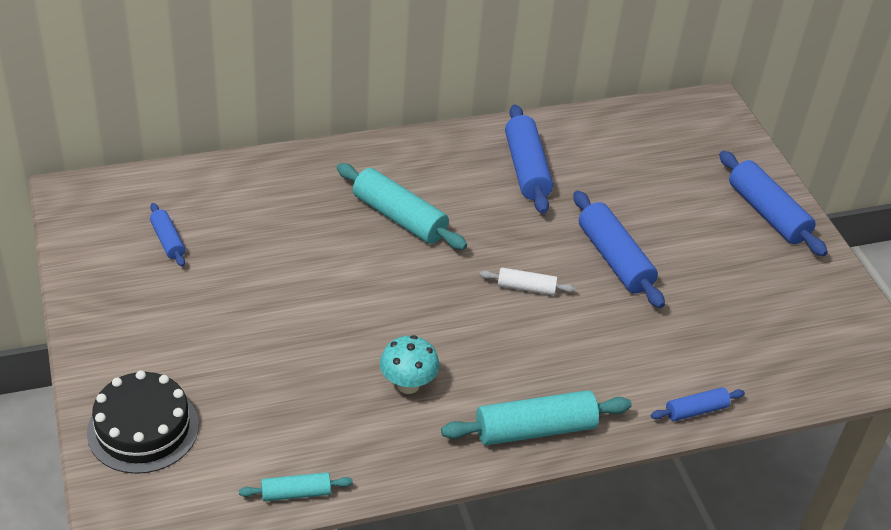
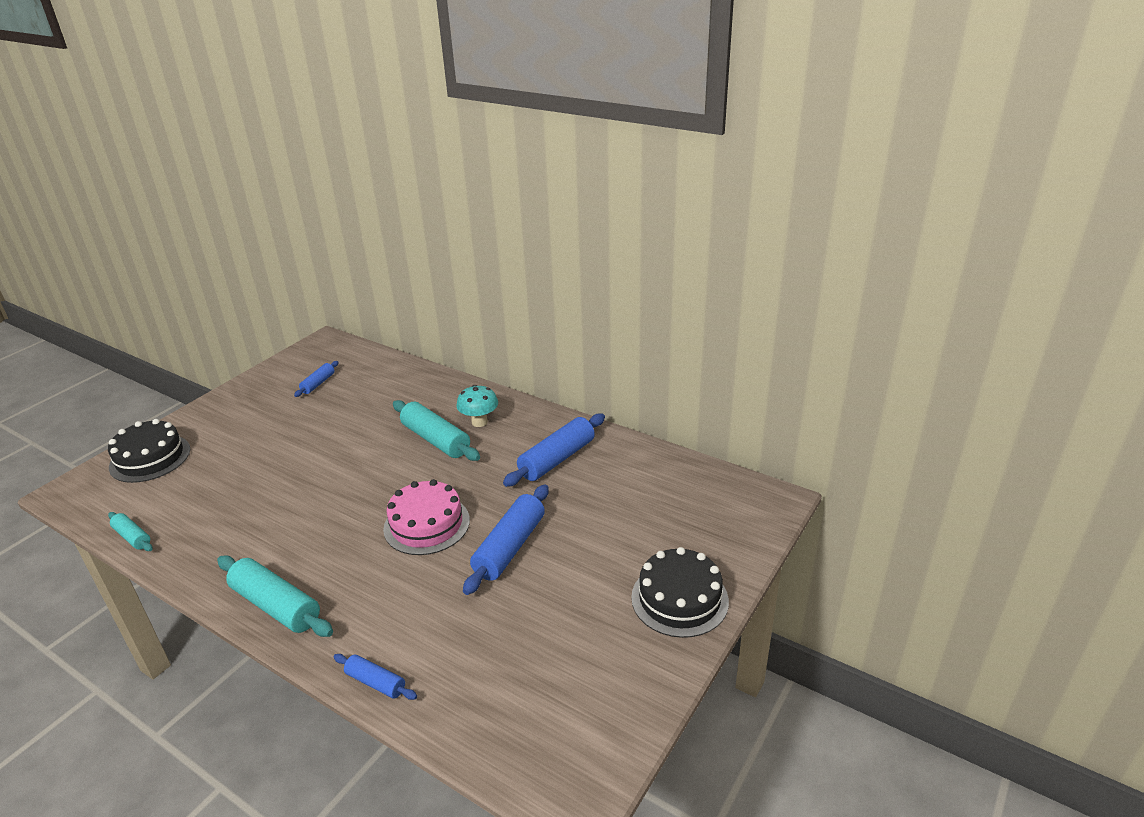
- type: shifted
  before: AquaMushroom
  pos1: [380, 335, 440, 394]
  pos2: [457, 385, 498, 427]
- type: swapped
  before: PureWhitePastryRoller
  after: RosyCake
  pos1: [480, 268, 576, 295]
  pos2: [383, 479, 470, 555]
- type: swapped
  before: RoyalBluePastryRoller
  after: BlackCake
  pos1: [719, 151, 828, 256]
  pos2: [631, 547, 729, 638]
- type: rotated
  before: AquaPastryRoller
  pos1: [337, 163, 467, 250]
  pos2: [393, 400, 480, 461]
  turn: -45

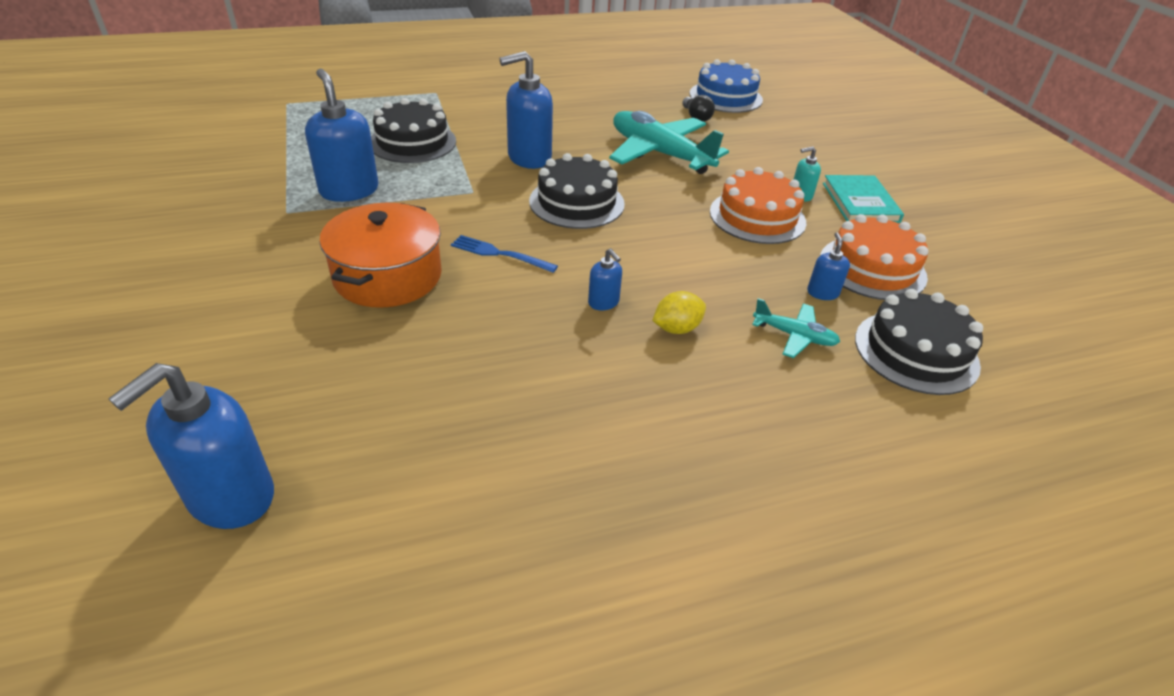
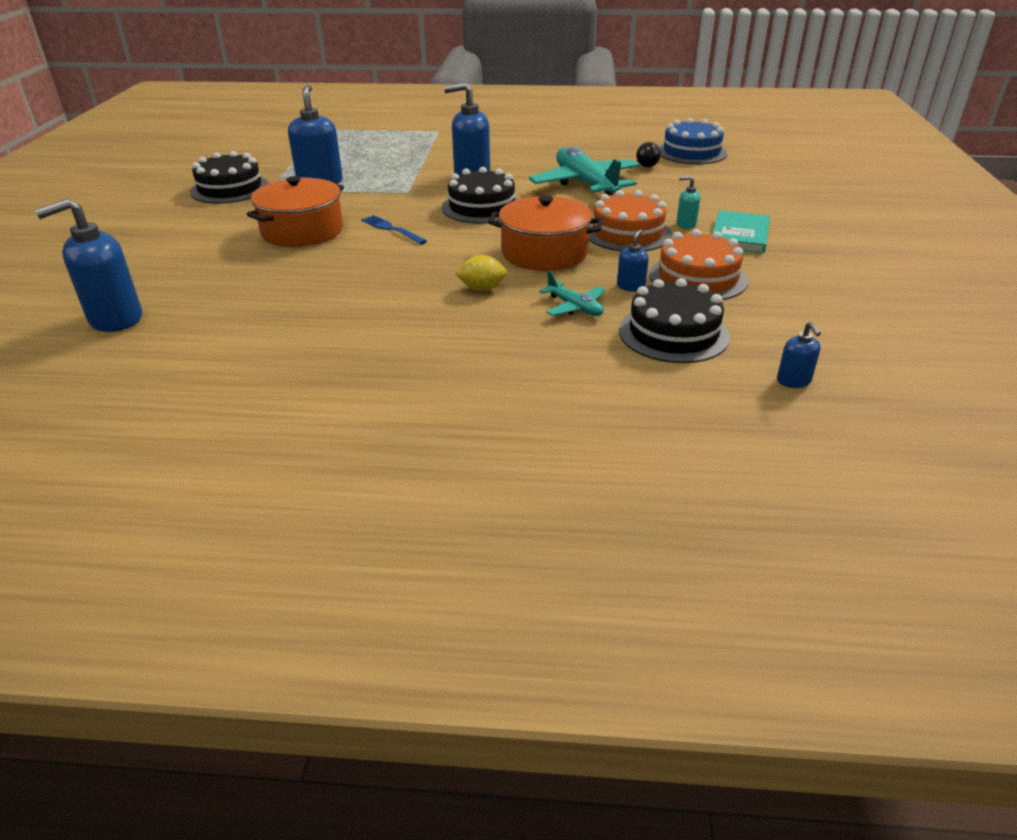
- type: new
  after: BrightOrangeStockpot
  pos2: [488, 195, 603, 271]
- type: shifted
  before: BlackCake
  pos1: [371, 98, 456, 163]
  pos2: [190, 151, 269, 204]
- type: shifted
  before: RoyalBlueSoapPump
  pos1: [588, 248, 622, 311]
  pos2: [777, 322, 821, 388]

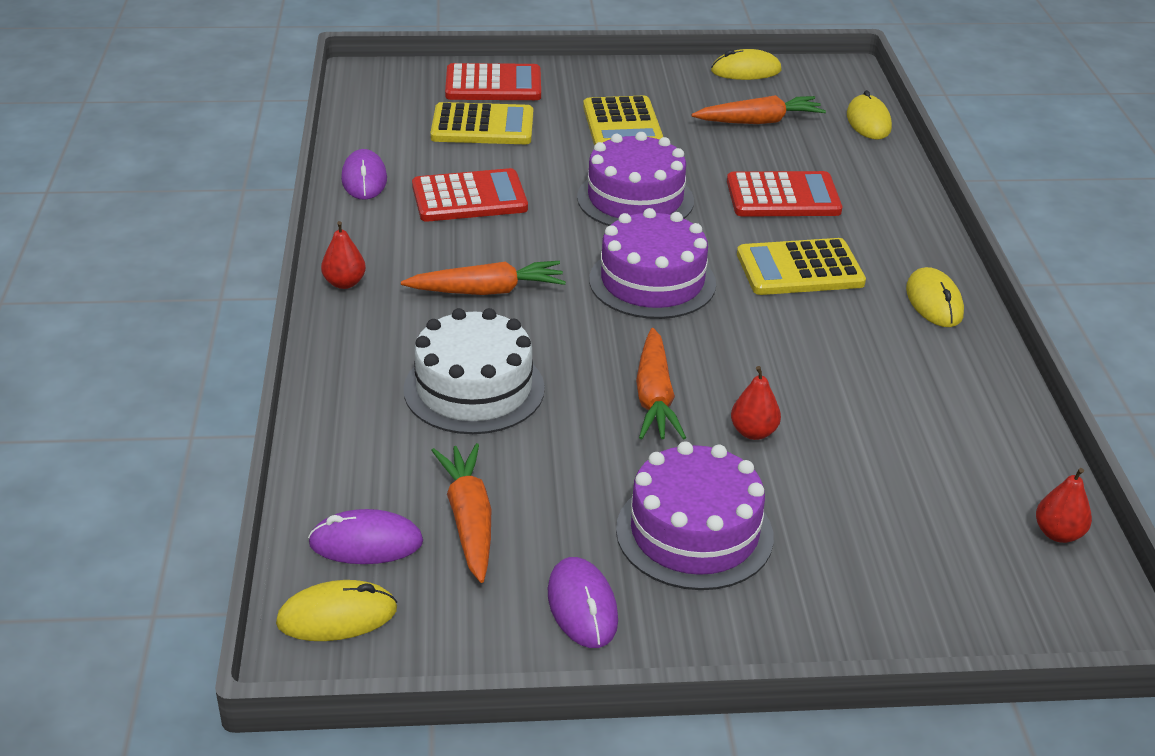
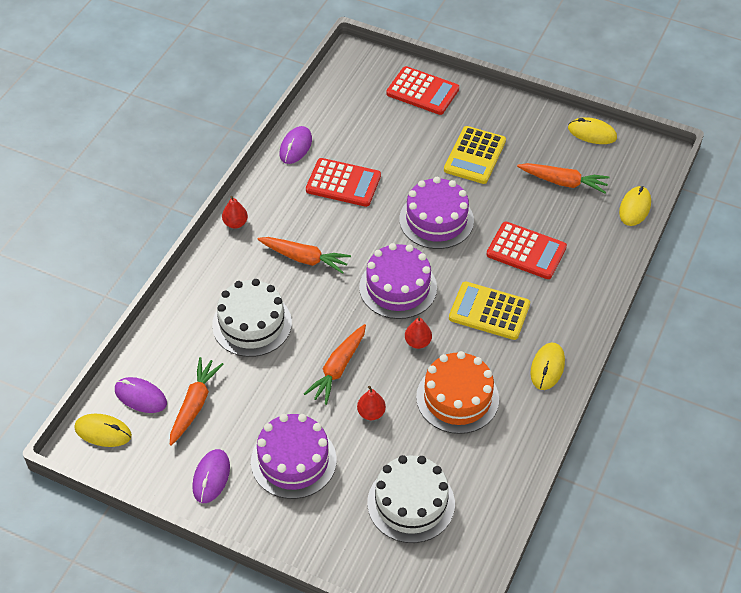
- type: gone
  before: GoldenPocketCalculator
  pos1: [431, 102, 533, 144]
- type: new
  after: PureWhiteCake
  pos2: [367, 455, 455, 543]
- type: new
  after: BrightOrangeCake
  pos2: [416, 351, 499, 434]
- type: shifted
  before: ScarletToyPear
  pos1: [1036, 468, 1092, 543]
  pos2: [405, 316, 432, 349]

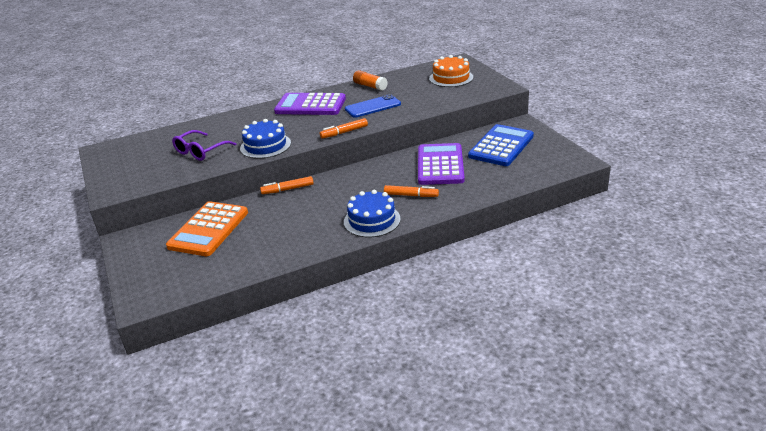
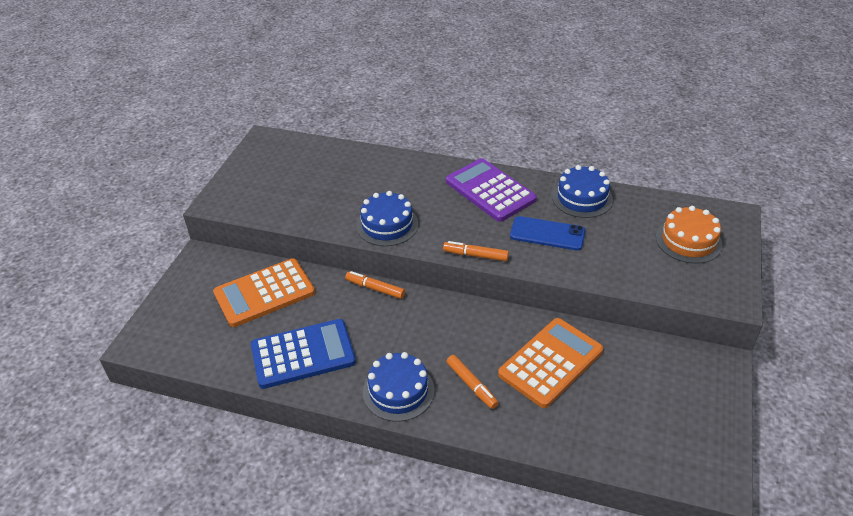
- type: gone
  before: RoyalPurpleEyeglasses
  pos1: [172, 130, 237, 161]
- type: shifted
  before: RoyalBluePocketCalculator
  pos1: [468, 124, 534, 166]
  pos2: [251, 319, 356, 389]
- type: swapped
  before: BrightOrangeGlueStick
  after: RoyalBlueCake
  pos1: [353, 70, 388, 91]
  pos2: [552, 165, 613, 218]
- type: repainted
  before: RoyalPurplePocketCalculator
  after: BrightOrangePocketCalculator
  pos1: [418, 143, 465, 185]
  pos2: [498, 318, 603, 408]

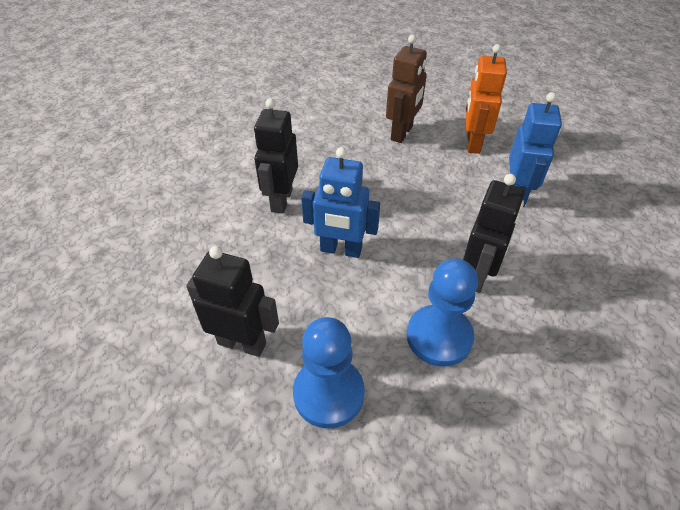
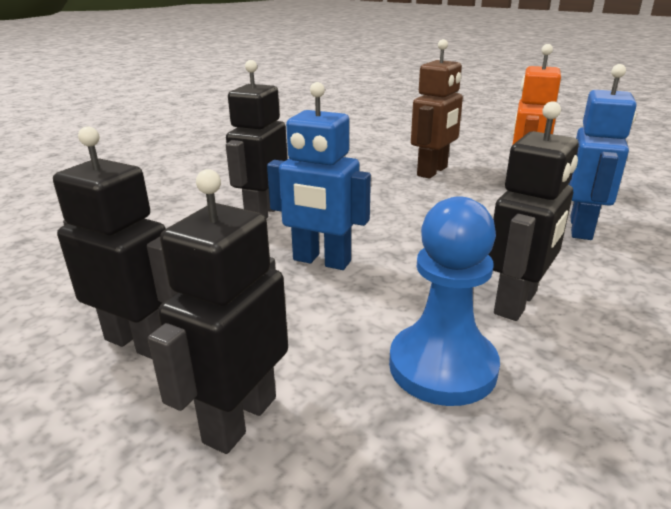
- type: swapped
  before: RoyalBluePawn
  after: BlackRobot
  pos1: [293, 317, 365, 428]
  pos2: [148, 169, 288, 454]

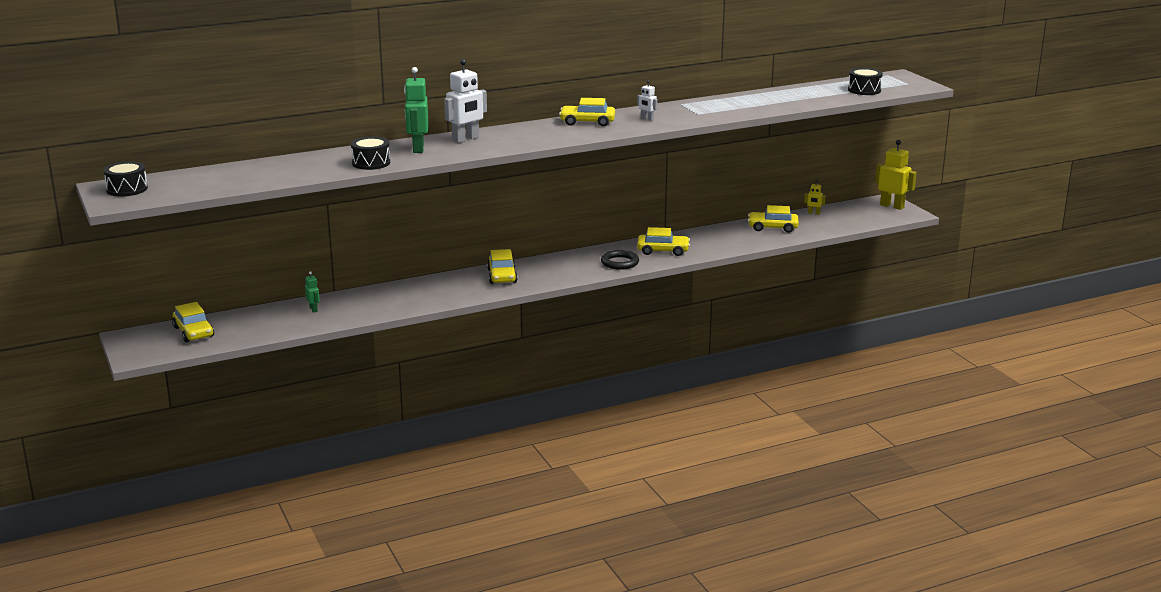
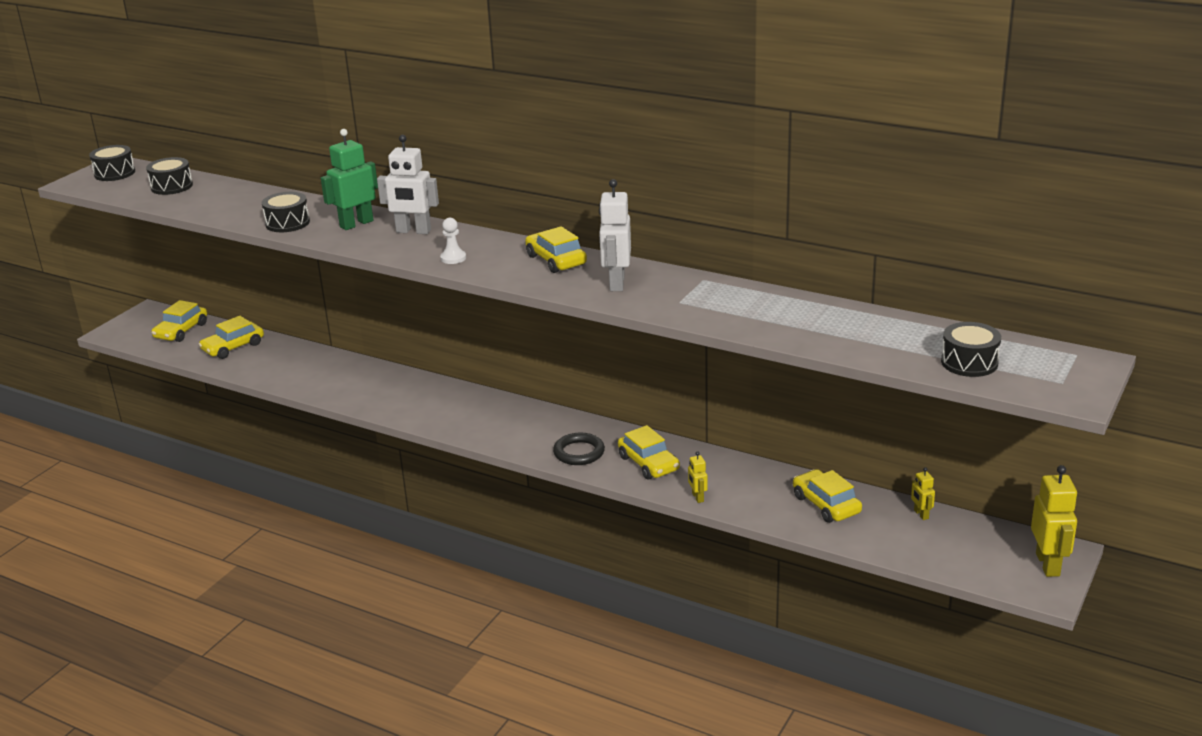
- type: gone
  before: GreenRobot
  pos1: [305, 271, 320, 313]
- type: new
  after: BlackSnareDrum
  pos2: [146, 157, 193, 195]
- type: new
  after: PureWhitePawn
  pos2: [440, 218, 466, 264]
- type: new
  after: GoldenRobot
  pos2: [688, 451, 708, 503]
- type: shifted
  before: GoldenAutomobile
  pos1: [487, 249, 518, 284]
  pos2: [198, 316, 264, 359]
- type: scaled
  before: PureWhiteRobot
  pos1: [637, 80, 658, 121]
  pos2: [599, 179, 631, 291]
  scale: 1.98

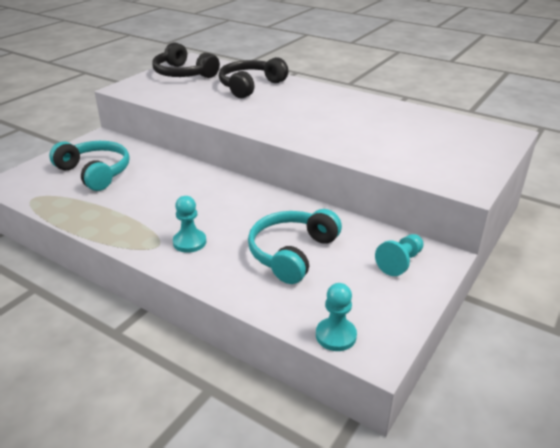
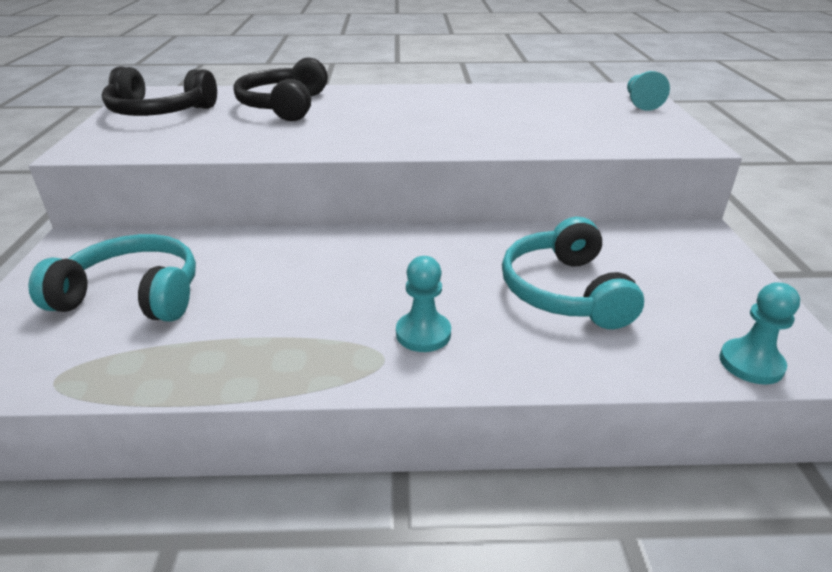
- type: shifted
  before: AquaPawn
  pos1: [375, 234, 424, 276]
  pos2: [627, 71, 670, 111]

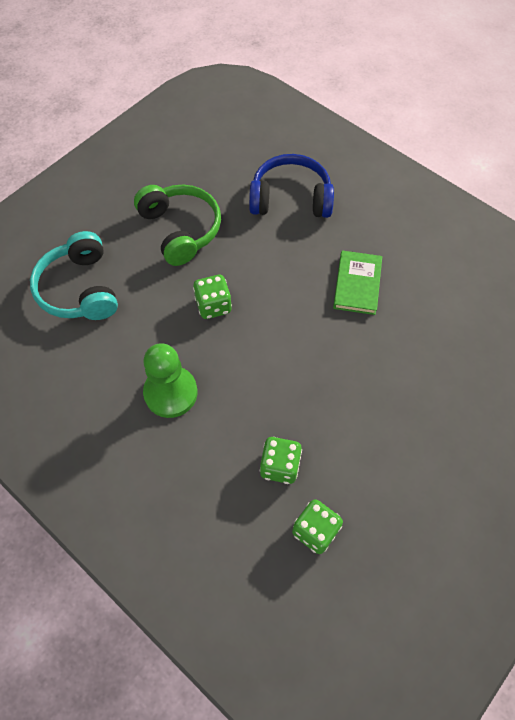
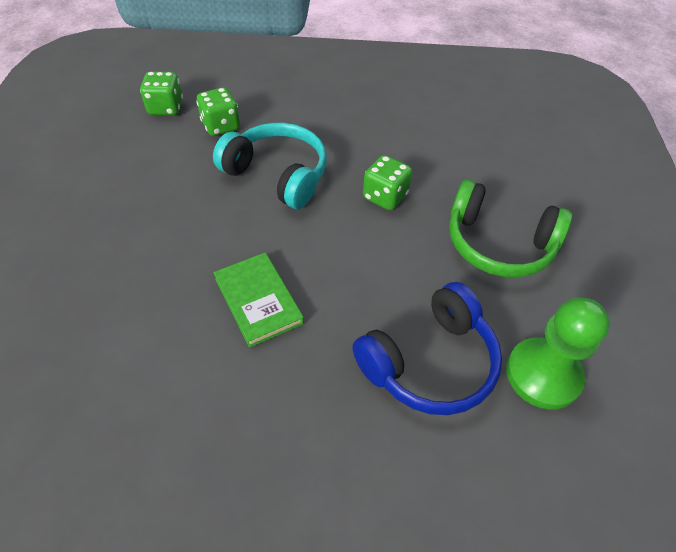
- type: shifted
  before: AquaHeadphones
  pos1: [30, 231, 118, 320]
  pos2: [213, 123, 327, 209]
- type: shifted
  before: GreenPawn
  pos1: [143, 343, 197, 418]
  pos2: [506, 298, 610, 410]

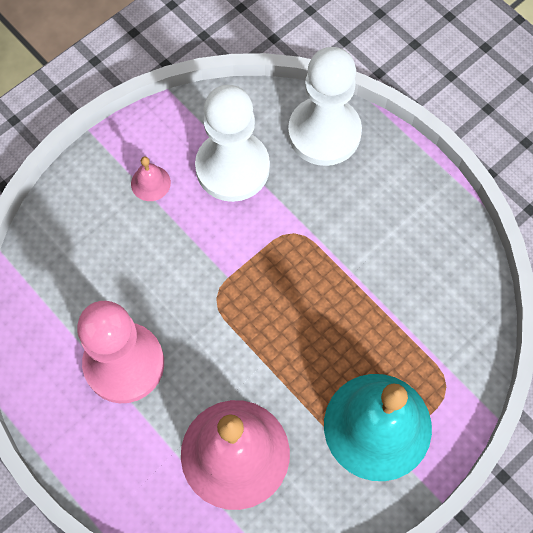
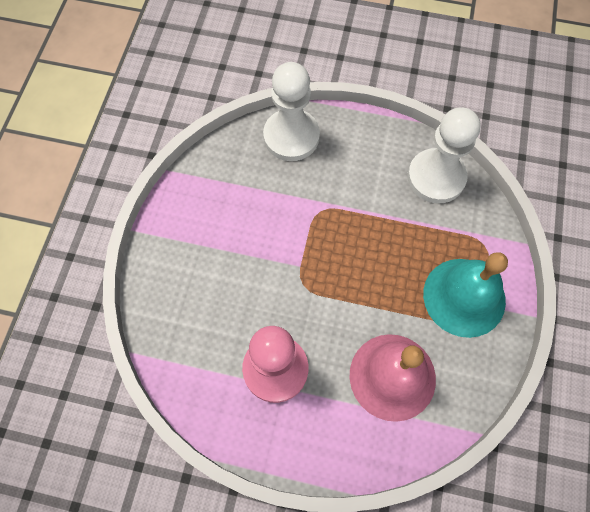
- type: gone
  before: RosyHandBell
  pos1: [131, 157, 171, 201]
- type: shifted
  before: PureWhitePawn
  pos1: [195, 85, 270, 202]
  pos2: [407, 107, 481, 203]

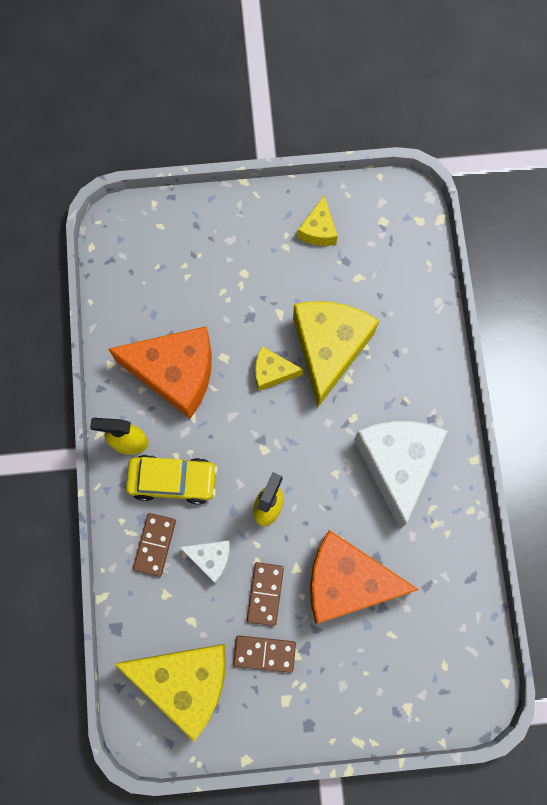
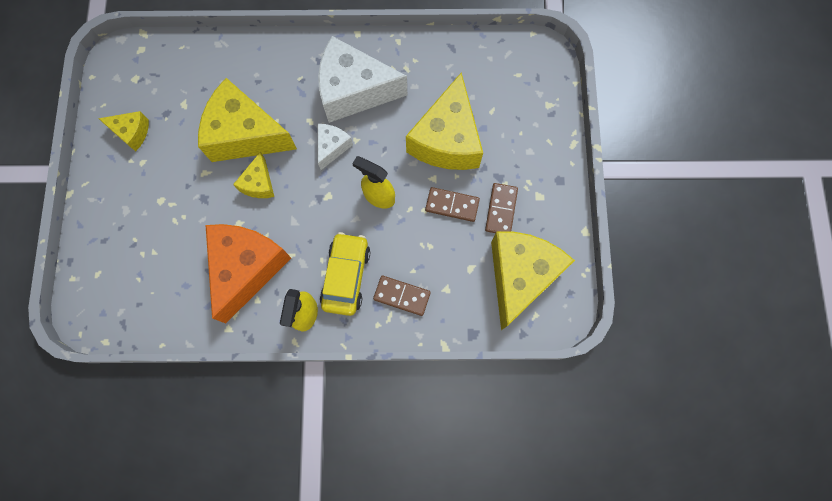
- type: shifted
  before: PureWhiteCheeseWedge
  pos1: [179, 541, 230, 583]
  pos2: [318, 124, 353, 170]
- type: repainted
  before: BrightOrangeCheeseWedge
  after: GoldenCheeseWedge
  pos1: [310, 530, 419, 624]
  pos2: [406, 72, 483, 170]

